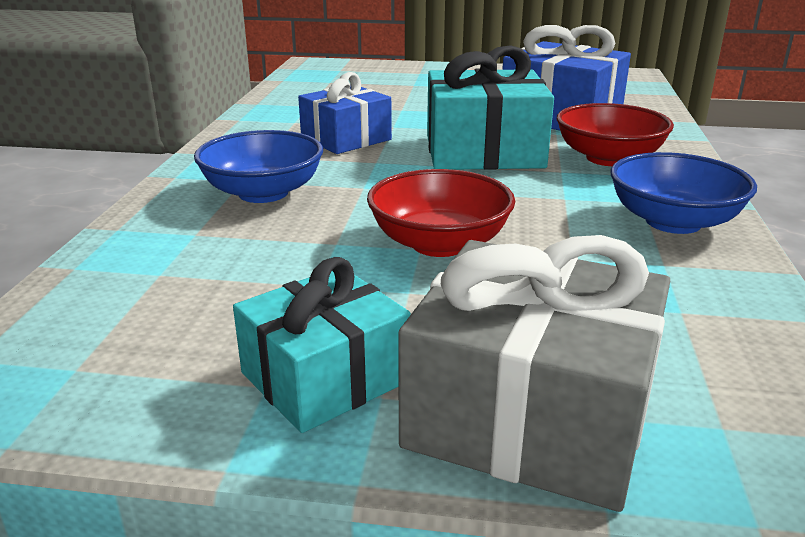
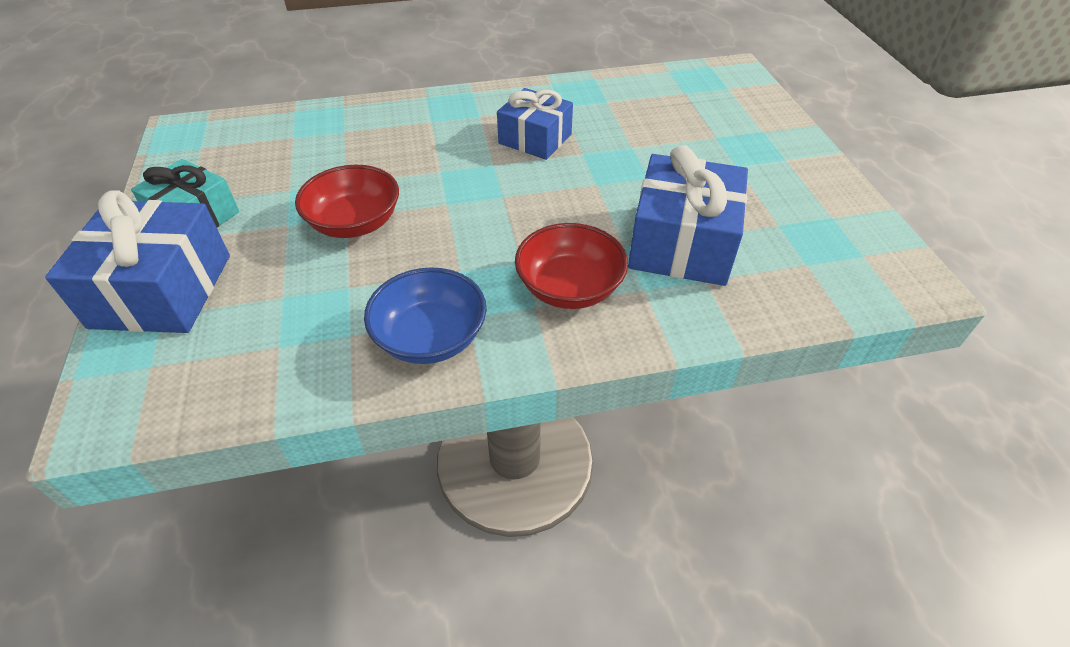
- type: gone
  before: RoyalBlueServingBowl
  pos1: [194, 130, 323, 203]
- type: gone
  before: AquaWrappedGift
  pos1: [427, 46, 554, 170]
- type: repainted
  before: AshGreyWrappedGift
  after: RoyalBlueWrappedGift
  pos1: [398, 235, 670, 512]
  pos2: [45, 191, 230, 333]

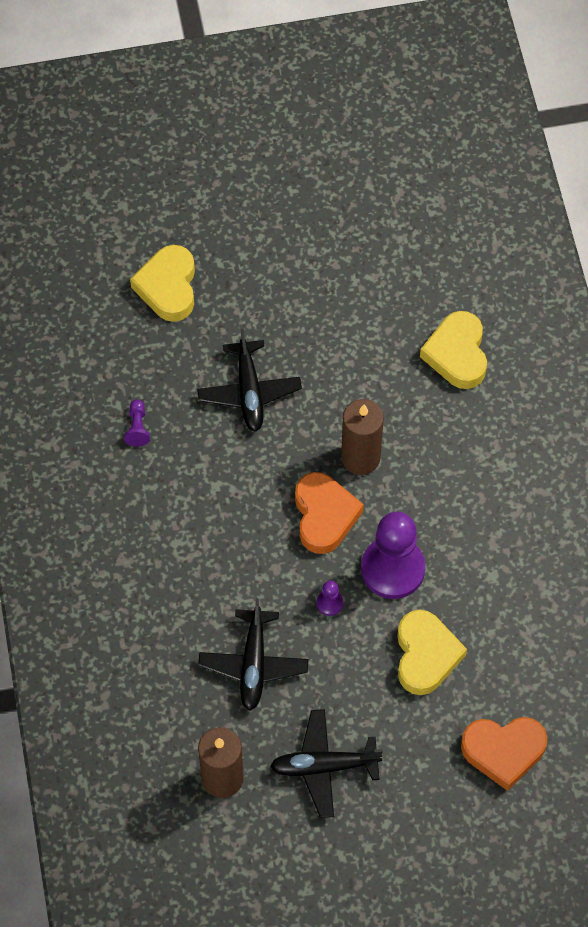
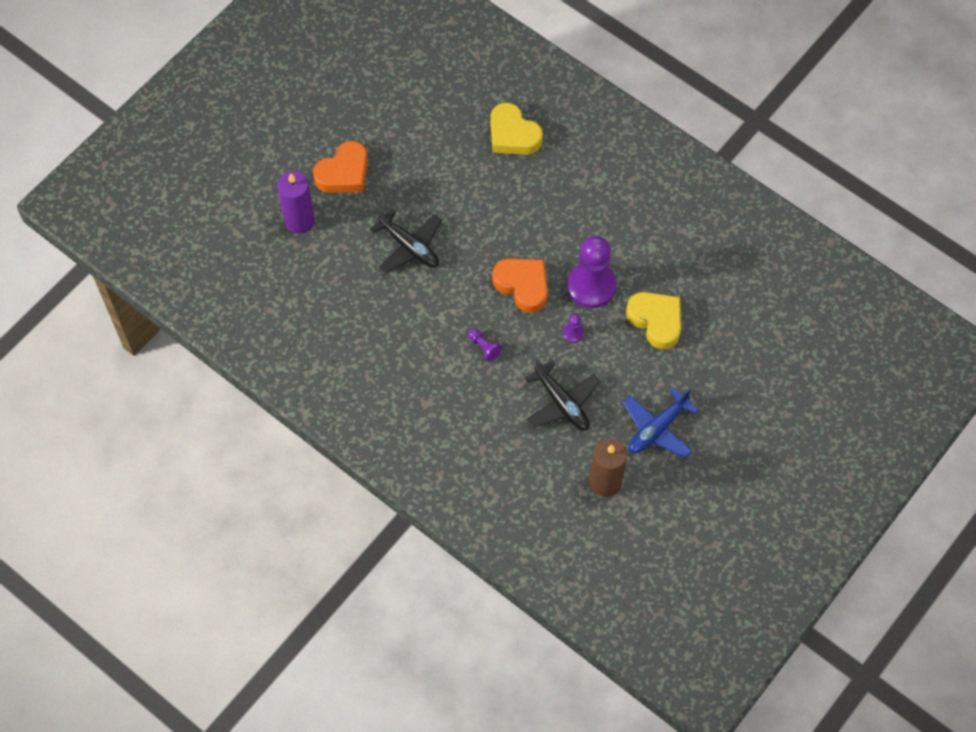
- type: gone
  before: DarkBrownCandle
  pos1: [341, 399, 384, 475]
- type: shifted
  before: RoyalPurplePawn
  pos1: [124, 400, 150, 446]
  pos2: [468, 329, 502, 362]
- type: shifted
  before: BrightOrangeLoveHeart
  pos1: [461, 717, 548, 791]
  pos2: [313, 141, 368, 193]
- type: swapped
  before: GoldenLoveHeart
  after: RoyalPurpleCandle
  pos1: [130, 245, 195, 322]
  pos2: [277, 171, 315, 234]
- type: repainted
  before: BlackToyPlane
  after: RoyalBlueToyPlane
  pos1: [270, 709, 383, 818]
  pos2: [623, 388, 699, 458]

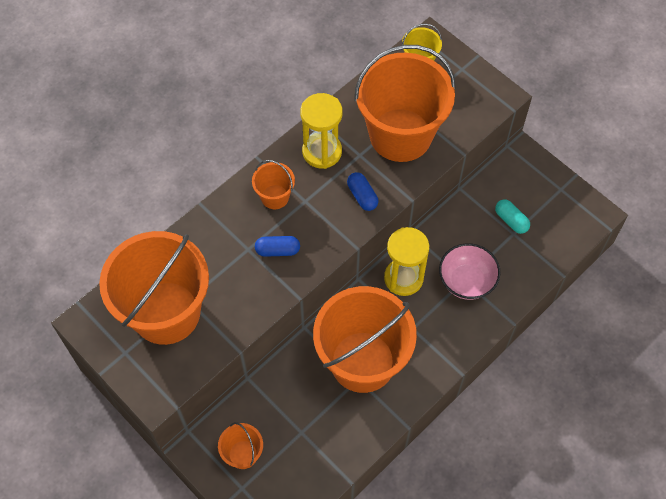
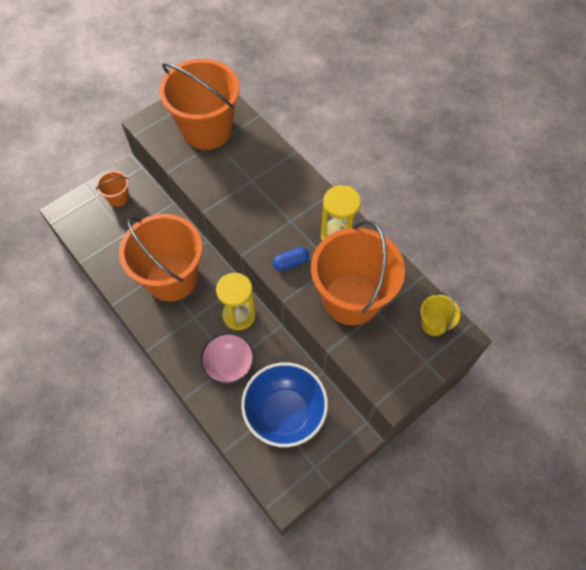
- type: gone
  before: BrightOrangeBucket
  pos1: [252, 160, 295, 209]
- type: gone
  before: RoyalBluePill
  pos1: [255, 236, 300, 257]
- type: swapped
  before: AquaPill
  after: RoyalBlueServingBowl
  pos1: [495, 199, 530, 234]
  pos2: [241, 362, 328, 447]

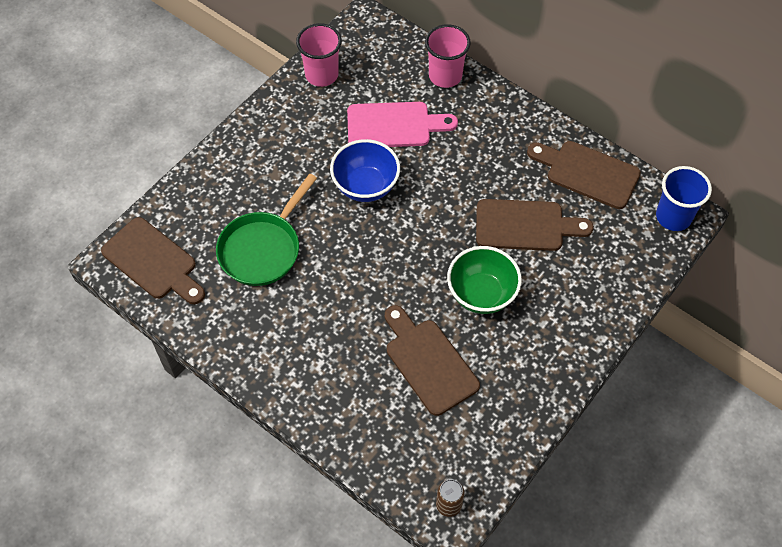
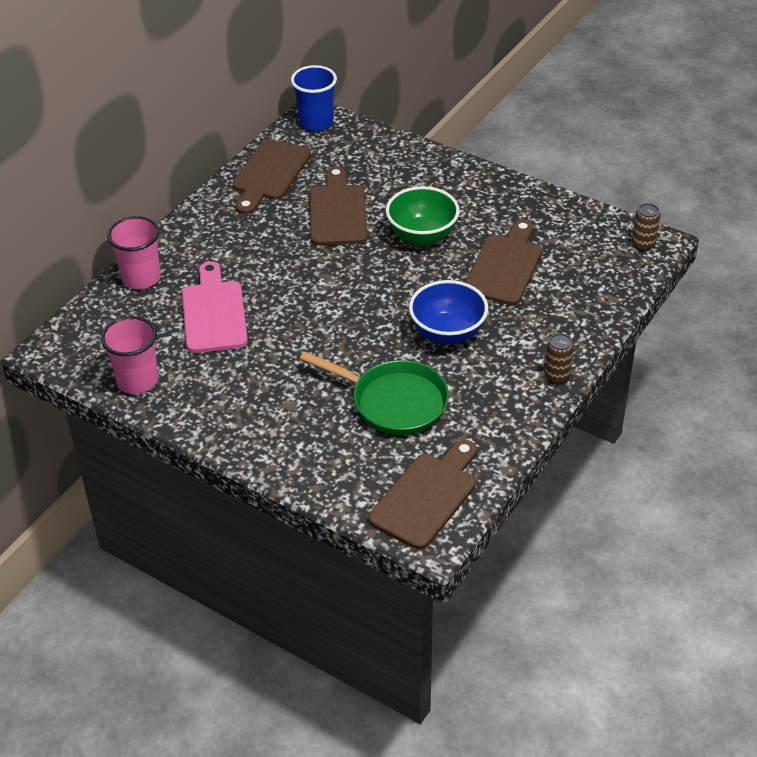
- type: new
  after: DarkBrownSodaCan
  pos2: [544, 333, 574, 384]
- type: shifted
  before: RoyalBlueServingBowl
  pos1: [330, 139, 400, 202]
  pos2: [409, 280, 488, 345]
- type: rotated
  before: DarkBrownBreadBoard
  pos1: [385, 305, 480, 416]
  pos2: [465, 220, 542, 305]
  turn: 150

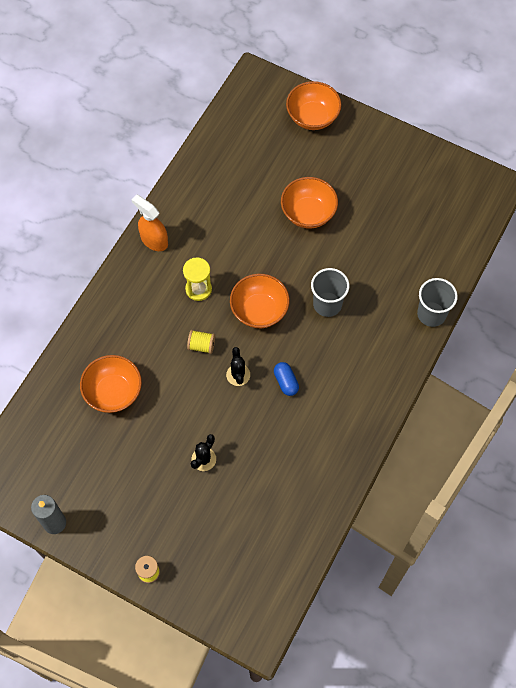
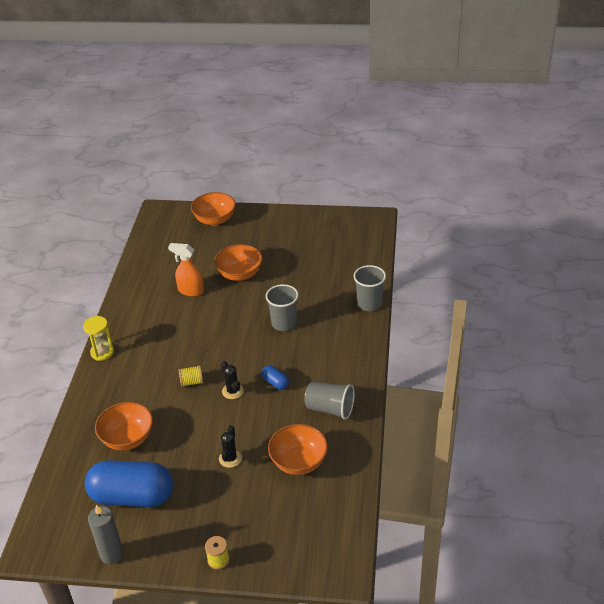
- type: new
  after: RoyalBluePill
  pos2: [85, 460, 173, 507]
- type: new
  after: AshGreyTumbler
  pos2: [304, 381, 355, 420]
- type: shifted
  before: BrightOrangeSprayer
  pos1: [131, 195, 168, 251]
  pos2: [168, 243, 204, 296]
- type: shifted
  before: GoldenHourglass
  pos1: [183, 257, 212, 301]
  pos2: [83, 316, 114, 361]
- type: shifted
  before: BrightOrangeServingBowl
  pos1: [230, 274, 289, 328]
  pos2: [268, 424, 328, 475]

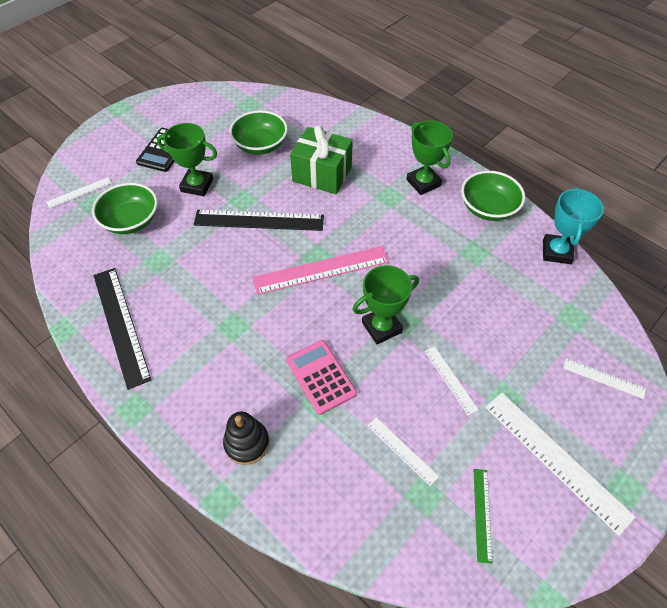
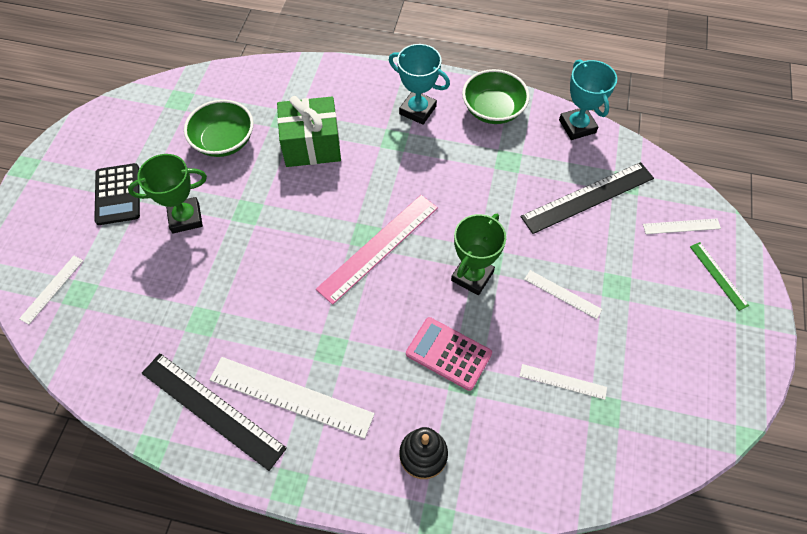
- type: gone
  before: GreenServingBowl
  pos1: [92, 183, 158, 234]
- type: shifted
  before: BlackRuler
  pos1: [194, 210, 324, 231]
  pos2: [520, 162, 654, 234]
- type: shifted
  before: GreenRuler
  pos1: [474, 469, 492, 564]
  pos2: [690, 242, 749, 311]
- type: shifted
  before: PureWhiteRuler
  pos1: [485, 392, 636, 536]
  pos2: [209, 357, 375, 439]
- type: repainted
  before: GreenPrizeCup
  after: AquaPrizeCup
  pos1: [406, 120, 453, 195]
  pos2: [389, 44, 450, 125]

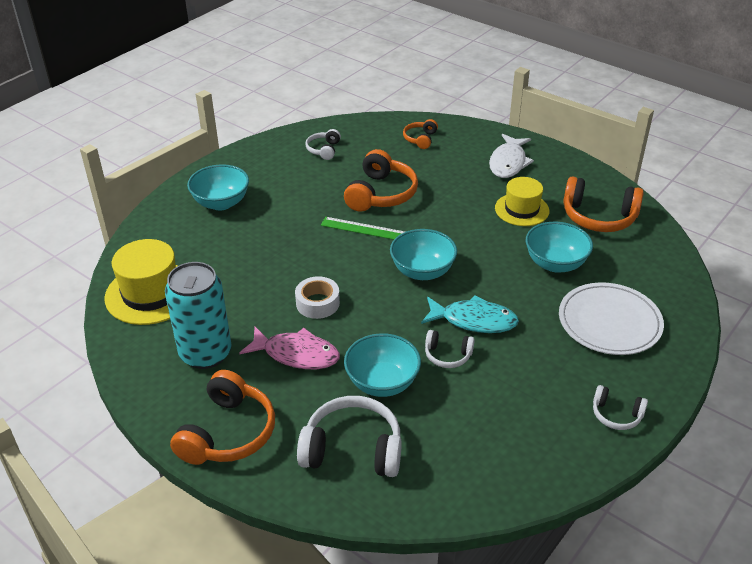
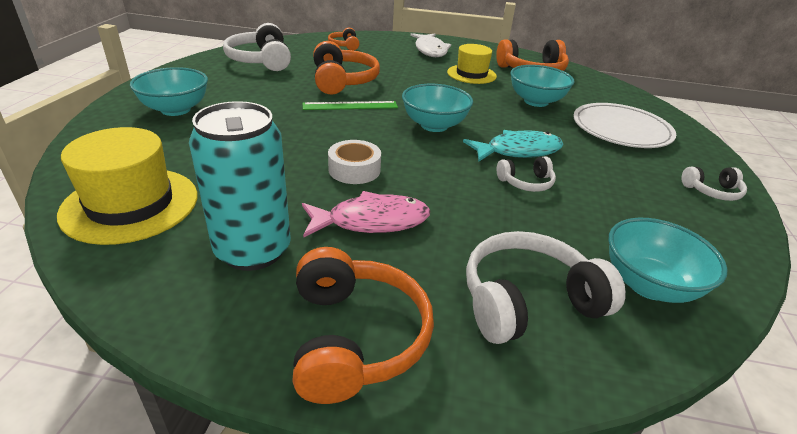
- type: shifted
  before: AquaServingBowl
  pos1: [344, 333, 421, 397]
  pos2: [609, 218, 728, 303]
- type: scaled
  before: PureWhiteHeadphones
  pos1: [305, 129, 341, 160]
  pos2: [223, 23, 291, 71]
  scale: 1.87

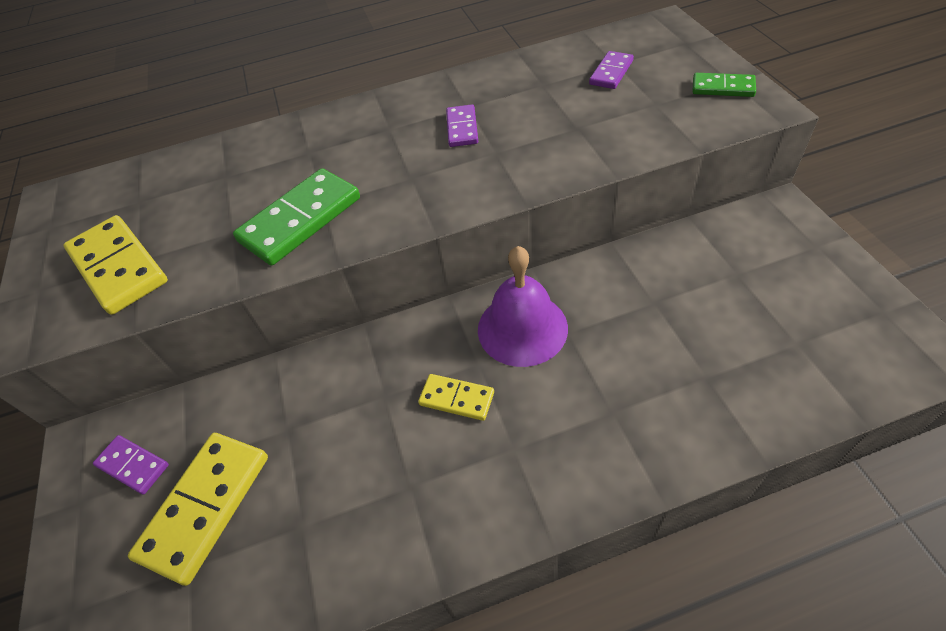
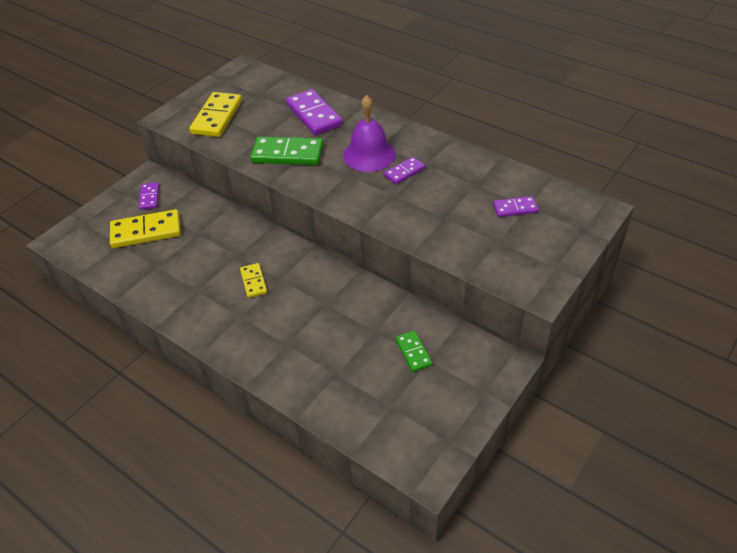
- type: new
  after: RoyalPurpleDominoTile
  pos2: [286, 89, 343, 135]
- type: shifted
  before: RoyalPurpleHandBell
  pos1: [478, 246, 568, 367]
  pos2: [343, 95, 396, 172]
- type: shifted
  before: GreenDominoTile
  pos1: [692, 73, 756, 97]
  pos2: [395, 331, 433, 372]

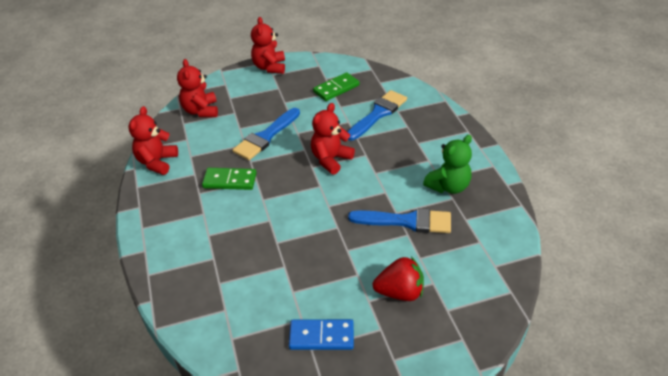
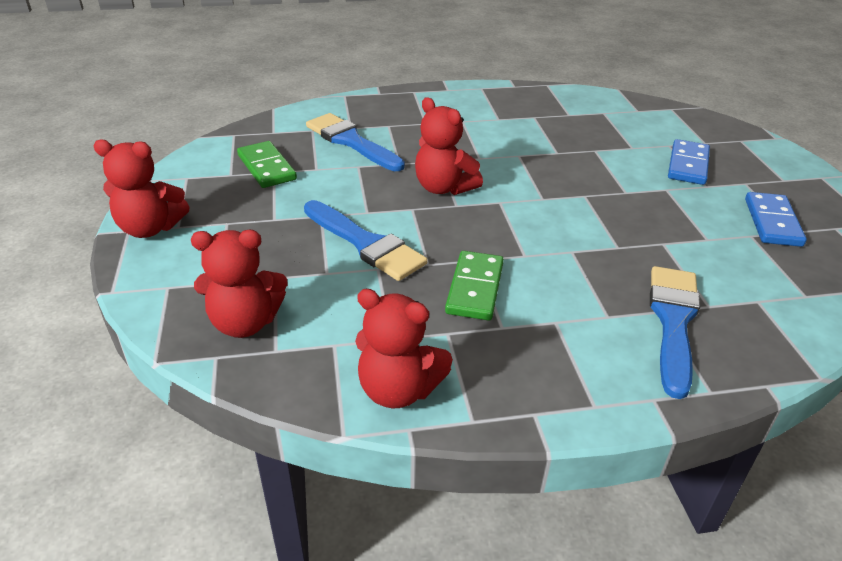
- type: gone
  before: GreenTeddyBear
  pos1: [423, 135, 472, 194]
- type: shifted
  before: RoyalBlueBrush
  pos1: [348, 208, 451, 233]
  pos2: [650, 266, 700, 399]
- type: swapped
  before: ScarletBerry
  after: RoyalBlueDominoTile
  pos1: [373, 257, 424, 301]
  pos2: [668, 139, 710, 185]

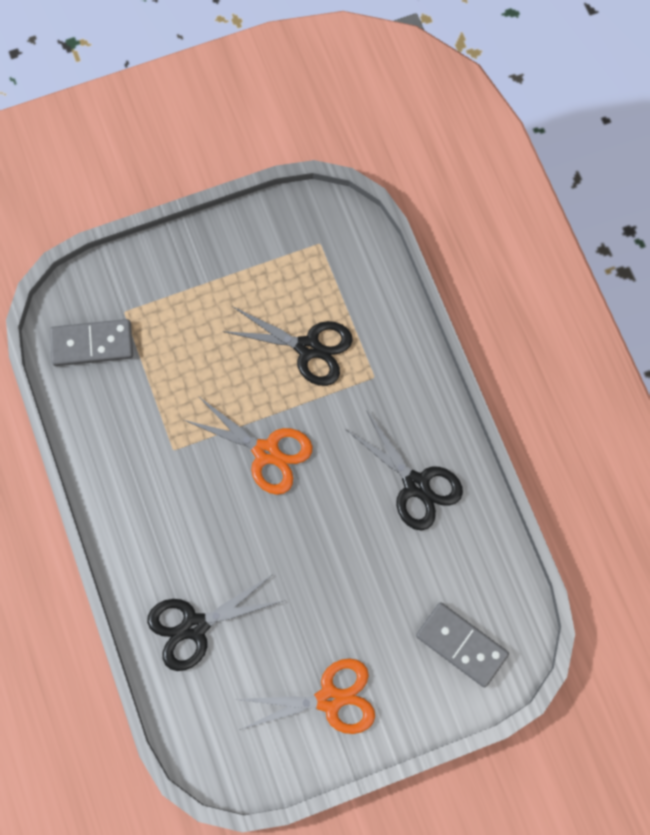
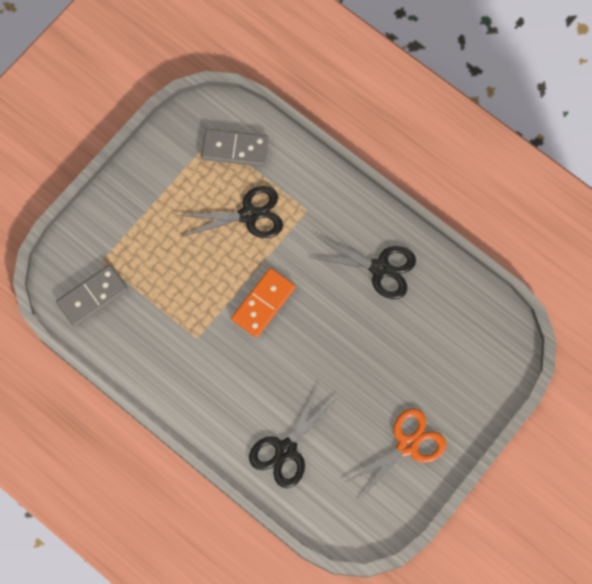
- type: shifted
  before: AshGreyDominoTile
  pos1: [416, 602, 509, 687]
  pos2: [201, 129, 269, 167]
- type: swapped
  before: BrightOrangePairOfScissors
  after: BrightOrangeDominoTile
  pos1: [184, 396, 313, 495]
  pos2: [231, 268, 296, 337]

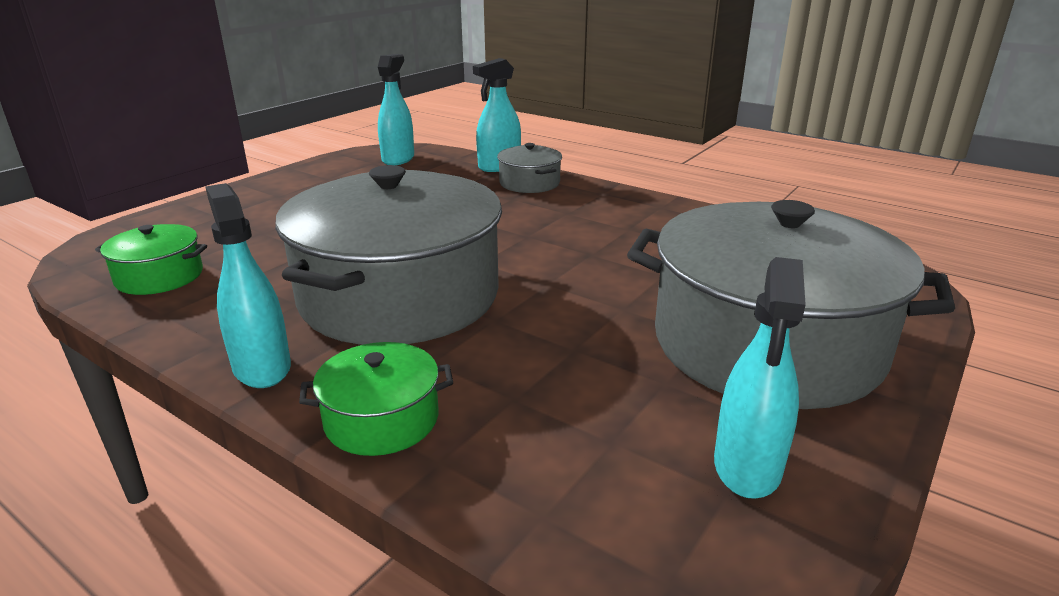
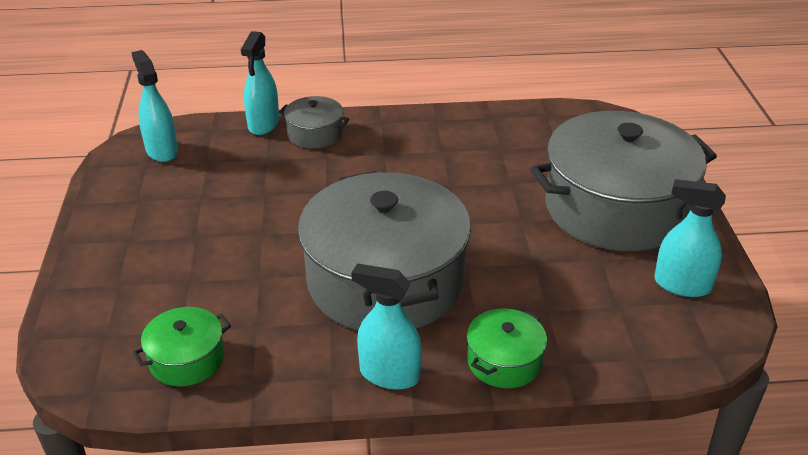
- type: rotated
  before: AquaSprayer
  pos1: [714, 257, 806, 499]
  pos2: [654, 179, 726, 297]
  turn: 135

